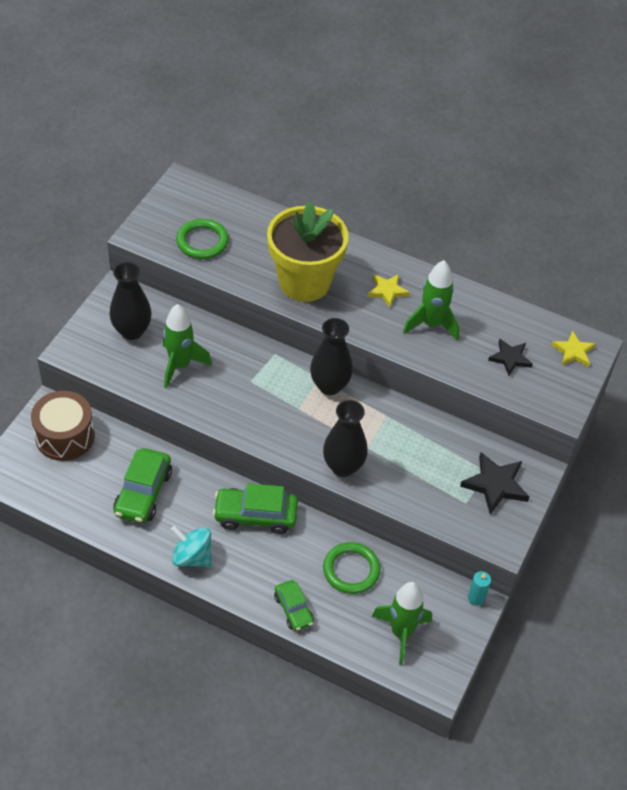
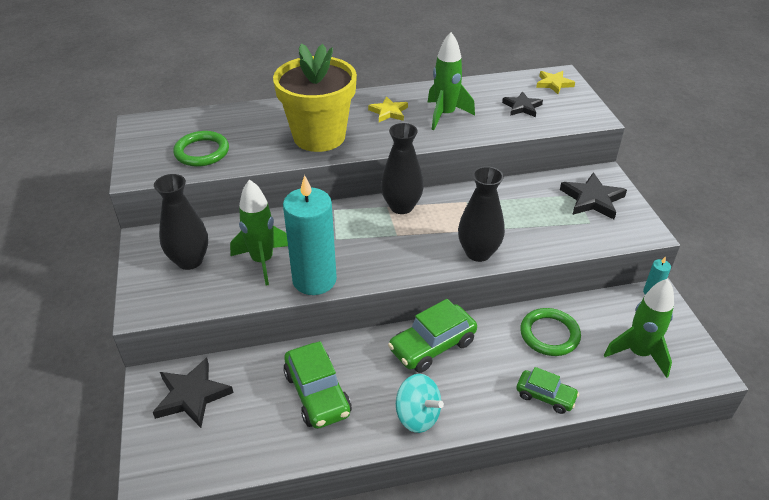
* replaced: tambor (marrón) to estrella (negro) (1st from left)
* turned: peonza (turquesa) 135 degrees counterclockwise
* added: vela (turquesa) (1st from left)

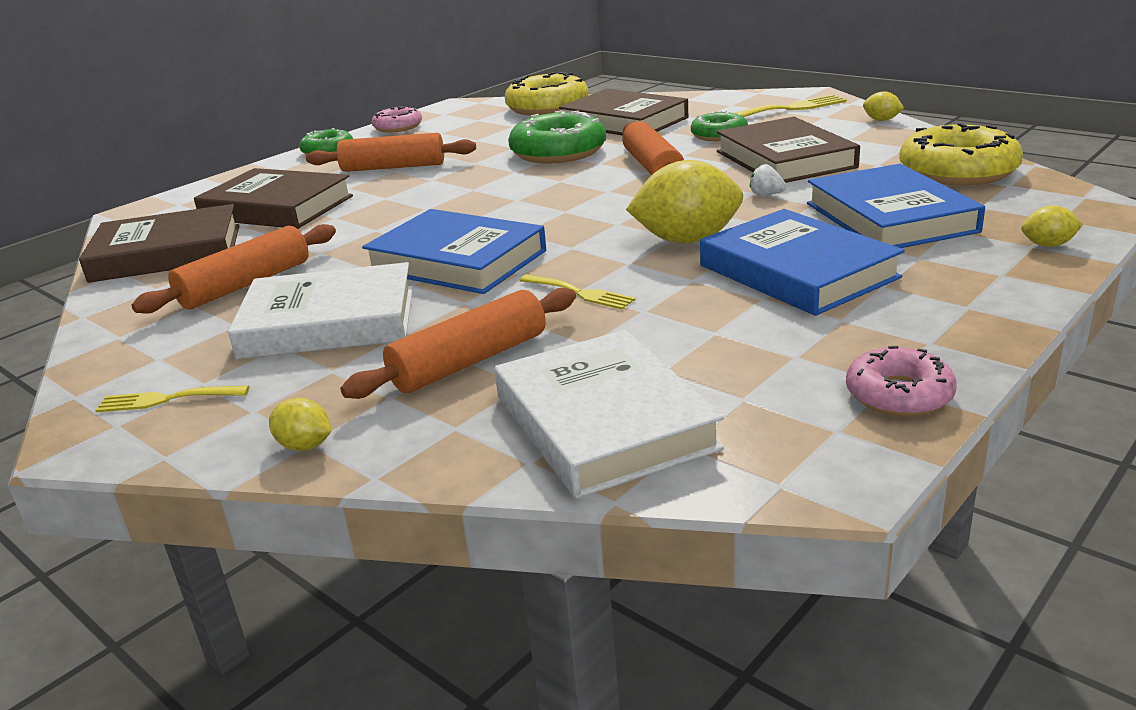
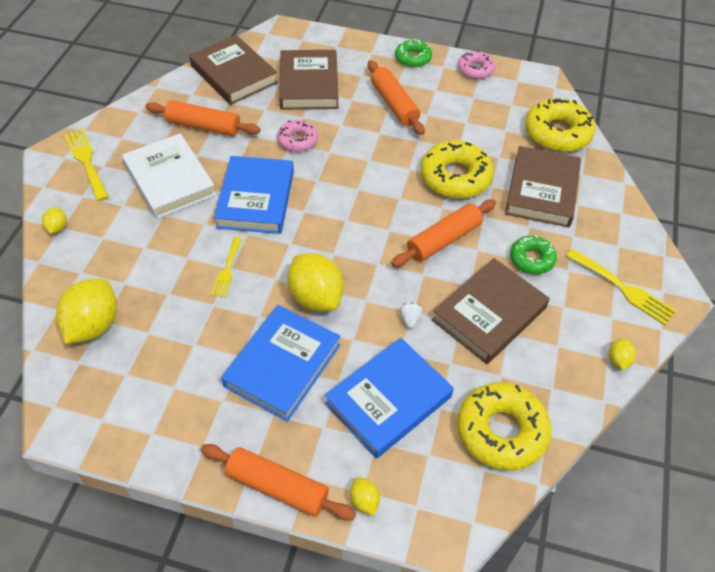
* resized: tenedor (amarillo) (1st from left) x1.57
* moved: rodillo (naranja) (3rd from left in the first image) to rodillo (naranja) (2nd from left)
* replaced: libro (blanco) (2nd from left) to limón (amarillo) (2nd from left)
* recoloured: rosquilla (verde) (2nd from left) to rosquilla (amarillo) (1st from left)
* moved: rosquilla (rosa) (2nd from left in the first image) to rosquilla (rosa) (1st from left)

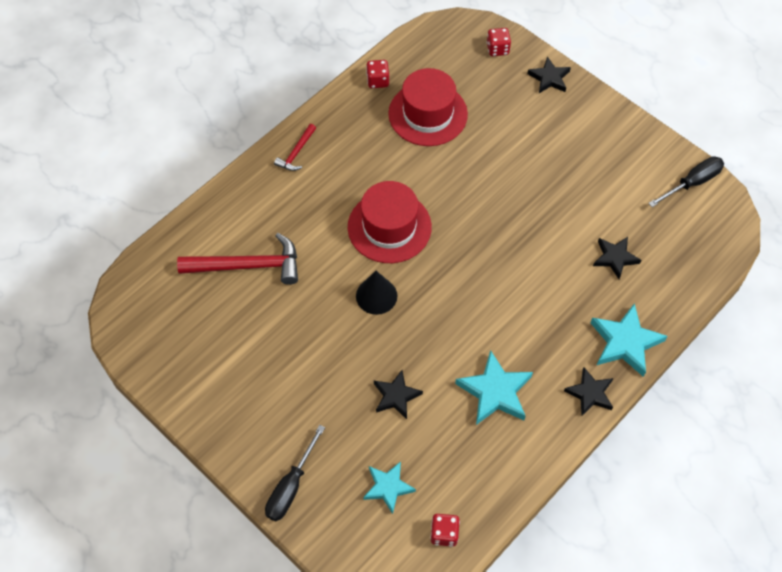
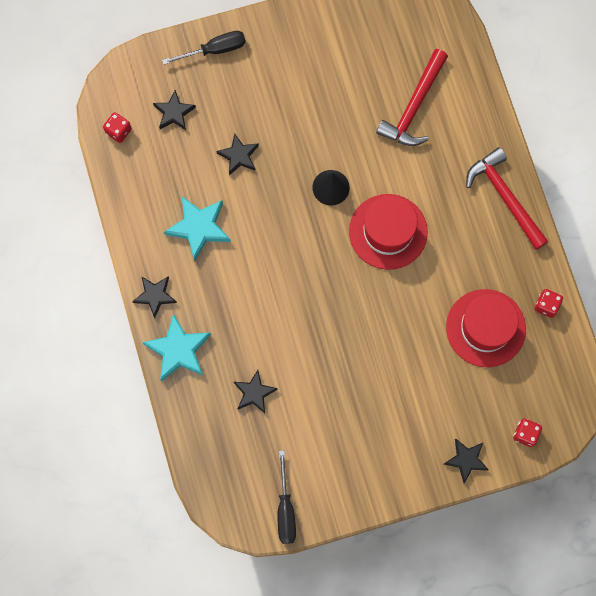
* turned: destornillador (negro) (1st from left) 105 degrees clockwise
* resized: martillo (rojo) (2nd from left) x1.93
* recoloured: estrella (turquesa) (1st from left) to estrella (negro) (2nd from left)

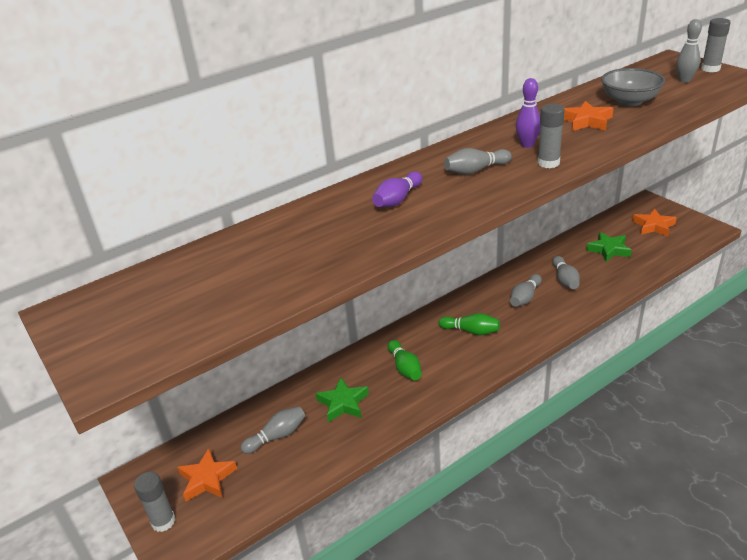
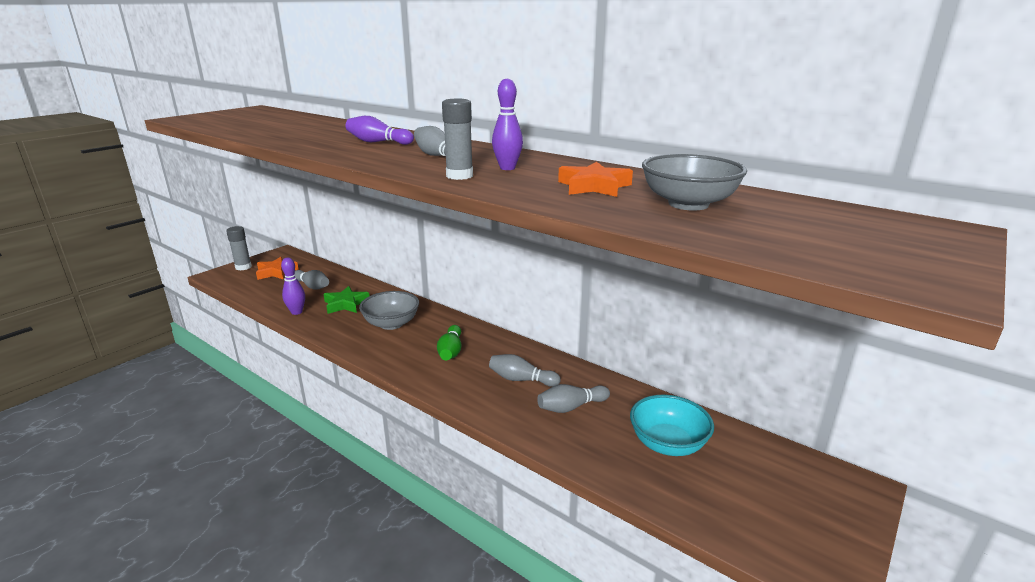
* replaced: bolo (verde) (1st from left) to cuenco (gris) (1st from left)
* replaced: estrella (verde) (2nd from left) to cuenco (turquesa)
* removed: estrella (naranja) (3rd from left)
* removed: bolo (gris) (5th from left)
* removed: barra de pegamento (gris) (3rd from left)
* added: bolo (morado) (1st from left)

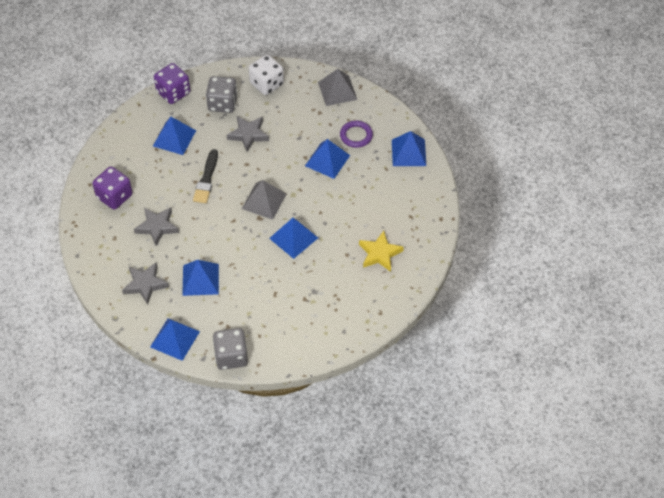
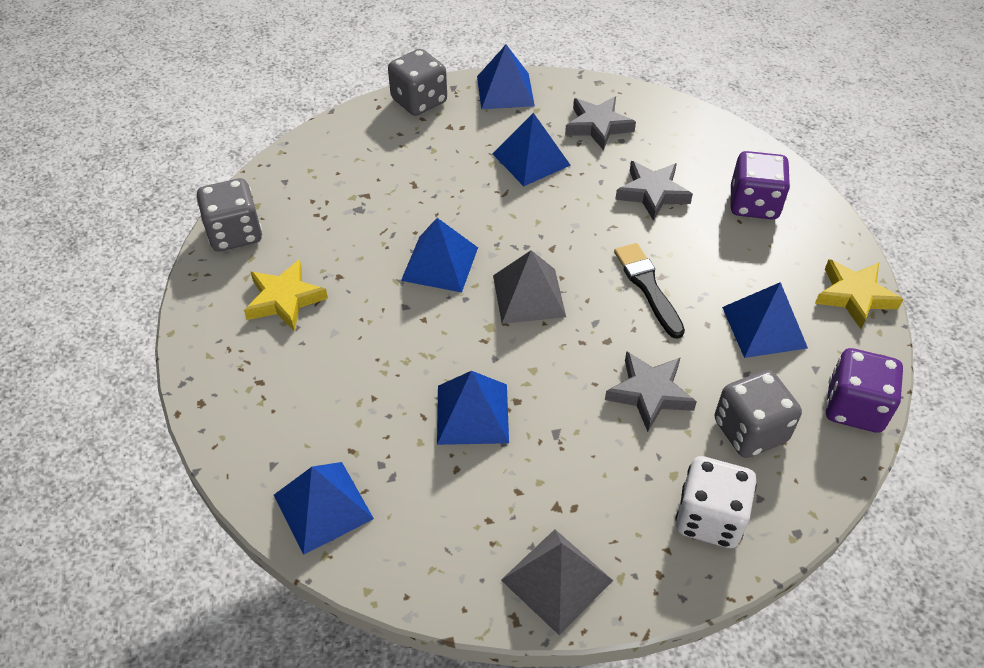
* removed: anillo (morado)
* added: dado (gris) (1st from left)
* added: estrella (amarillo) (2nd from left)

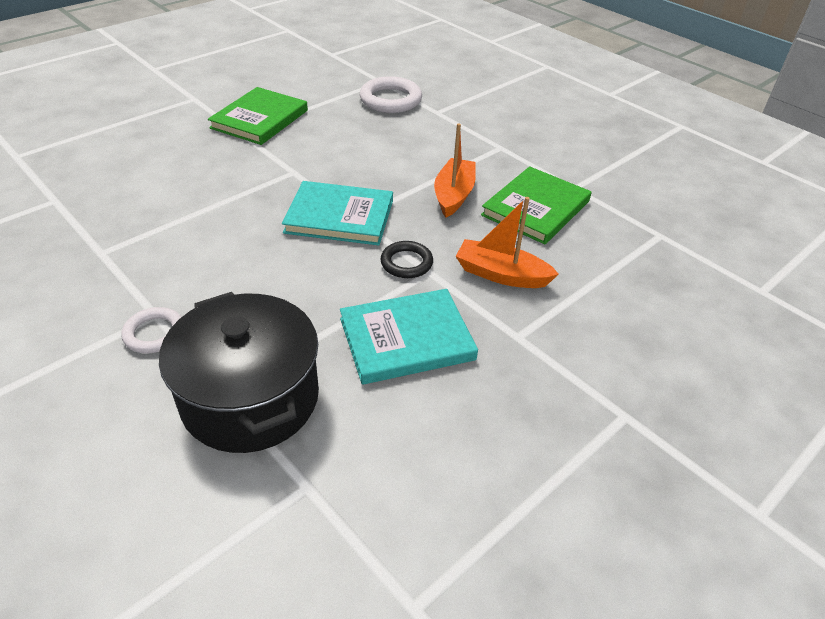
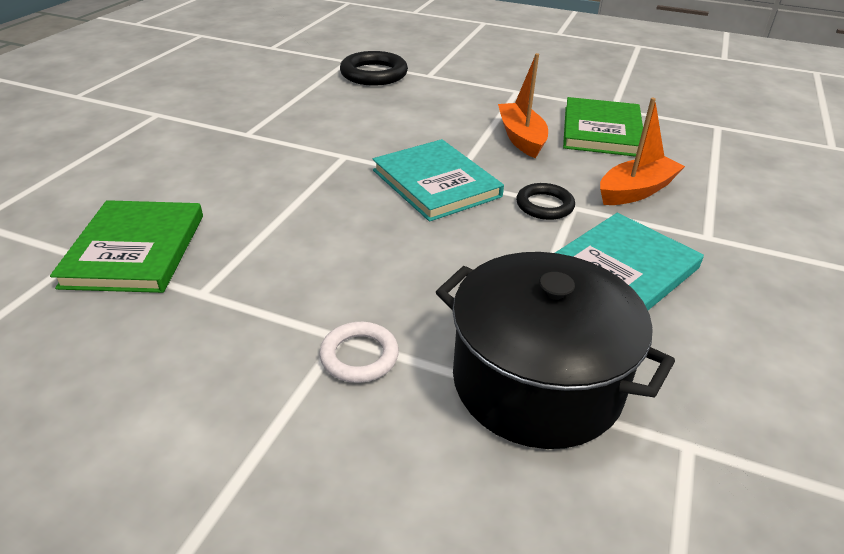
* moved: libro (verde) (1st from left)
* turned: libro (turquesa) (1st from left) 75 degrees clockwise
* recoloured: anillo (blanco) (2nd from left) to anillo (negro) (1st from left)
* turned: barco (naranja) (2nd from left) 150 degrees clockwise

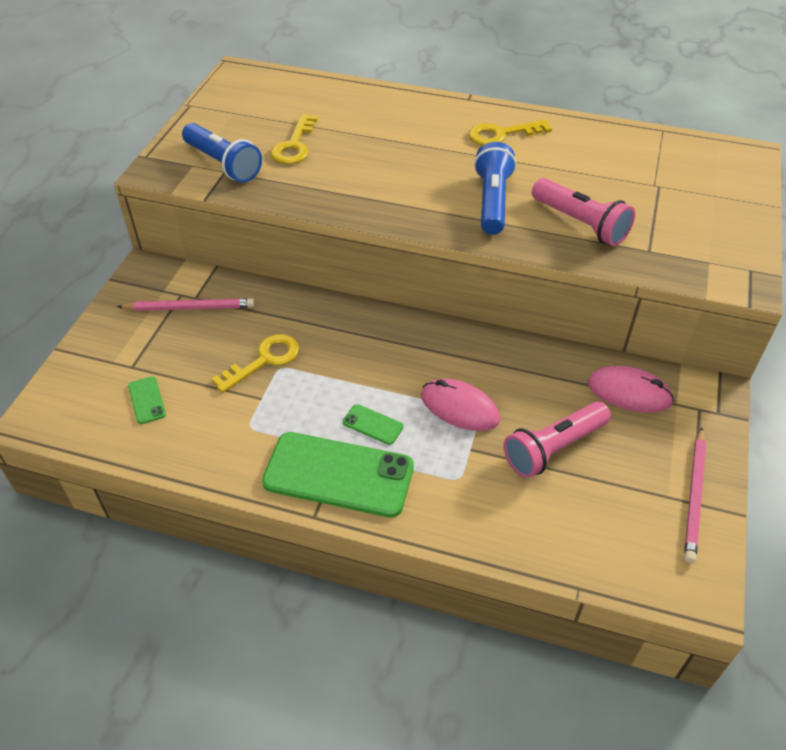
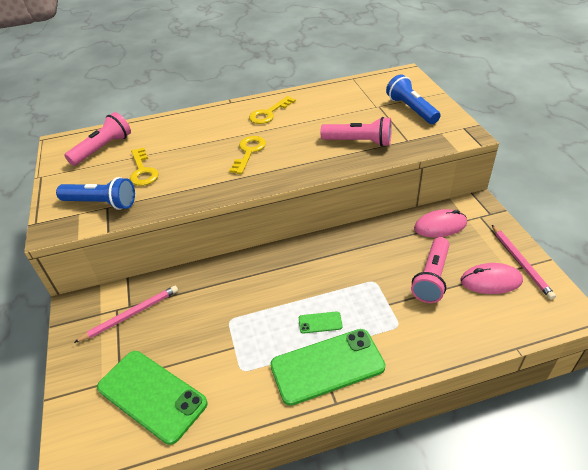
* resized: móvil (verde) (1st from left) x2.35
* moved: llave (amarillo) (1st from left in the first image) to llave (amarillo) (2nd from left)
* moved: ratón (rosa) (1st from left in the first image) to ratón (rosa) (2nd from left)
* moved: lámpara de mano (azul) (2nd from left)
* added: lámpara de mano (rosa) (1st from left)

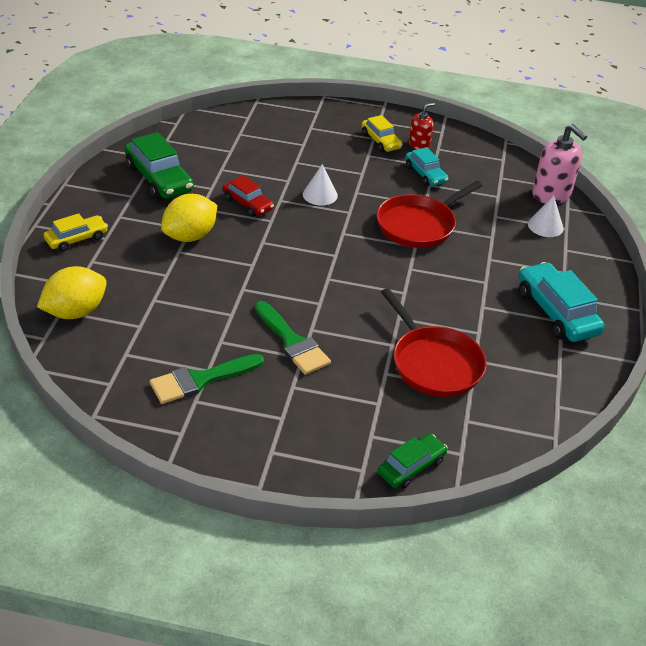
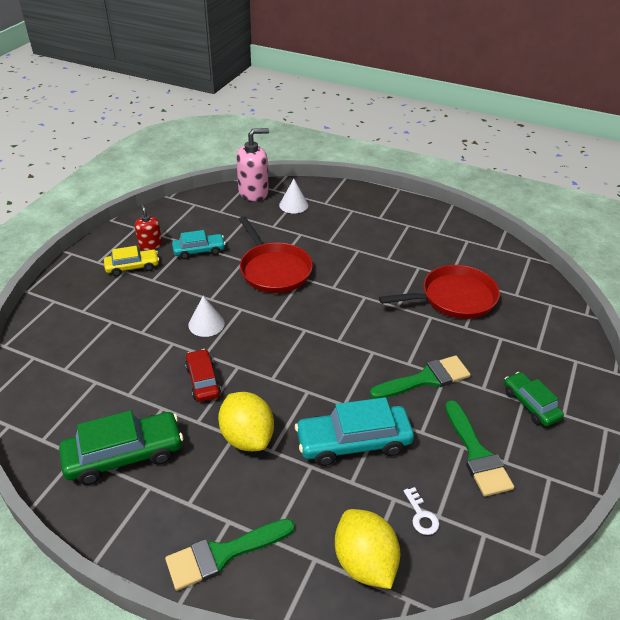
* replaced: coche (amarillo) (1st from left) to pincel (verde) (1st from left)
* turned: coche (rojo) 75 degrees counterclockwise
* moved: coche (verde) (2nd from left)
* moved: coche (turquesa) (2nd from left)
* added: llave (blanco)

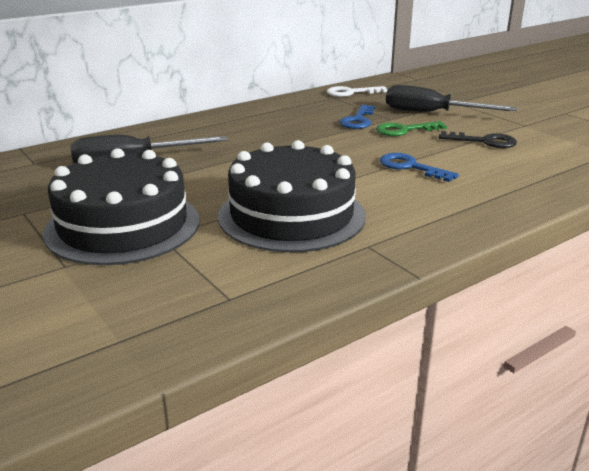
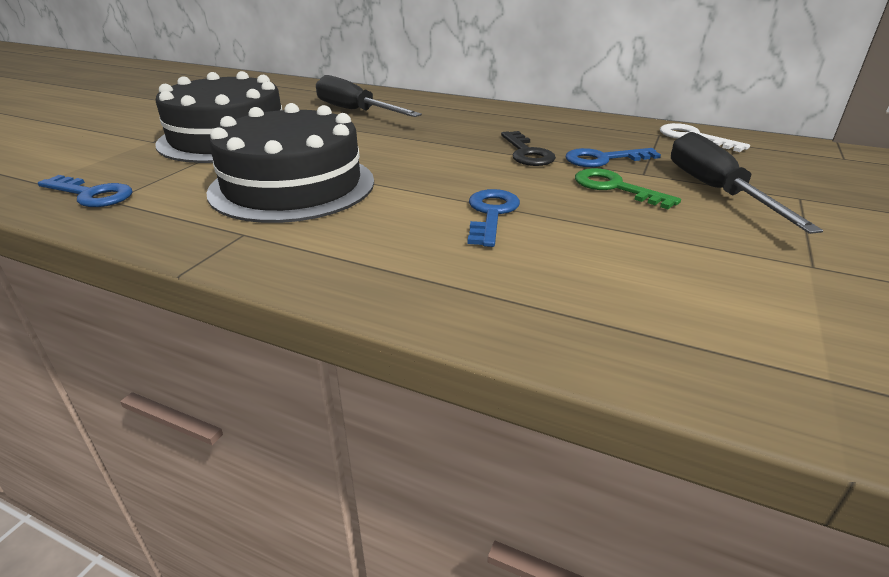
* moved: llave (negro)
* added: llave (azul) (1st from left)

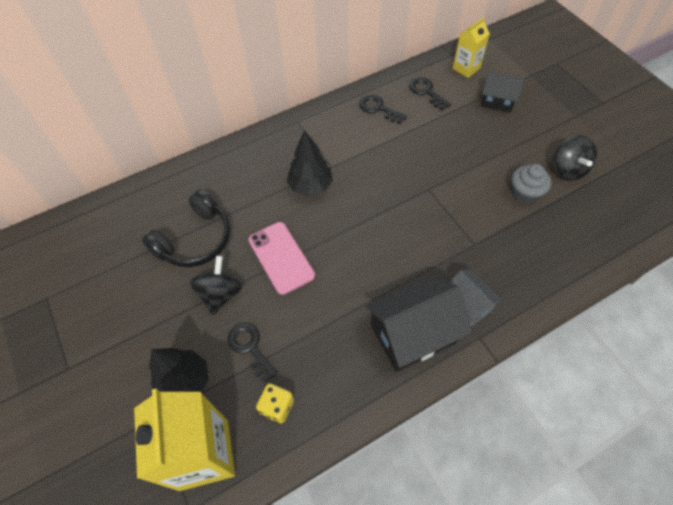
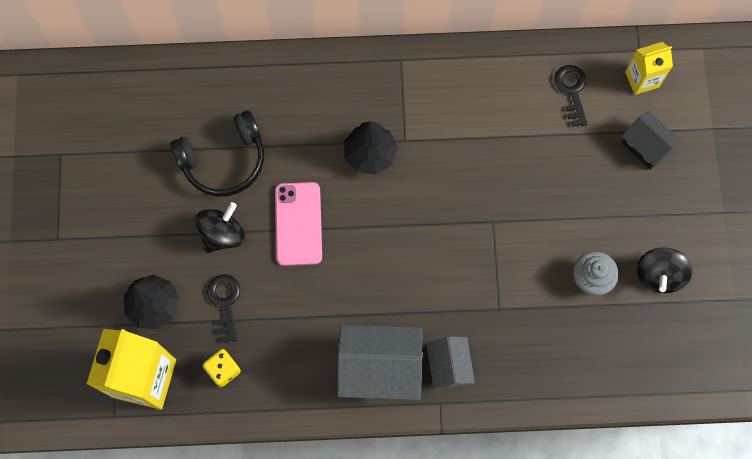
* removed: llave (negro) (2nd from left)
* recoloured: casa (negro) (1st from left) to casa (gris) (1st from left)

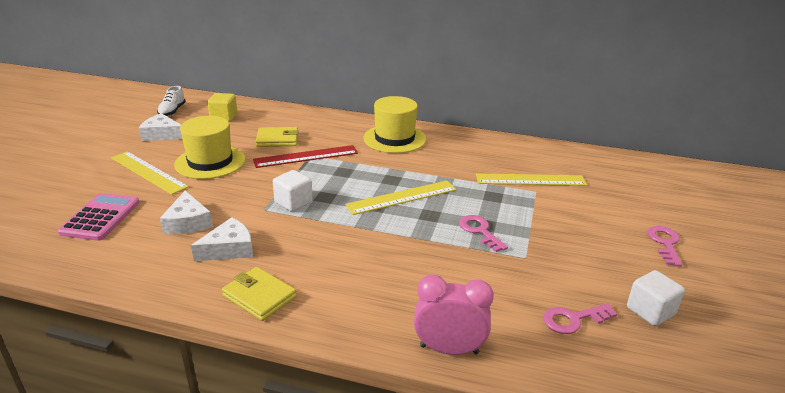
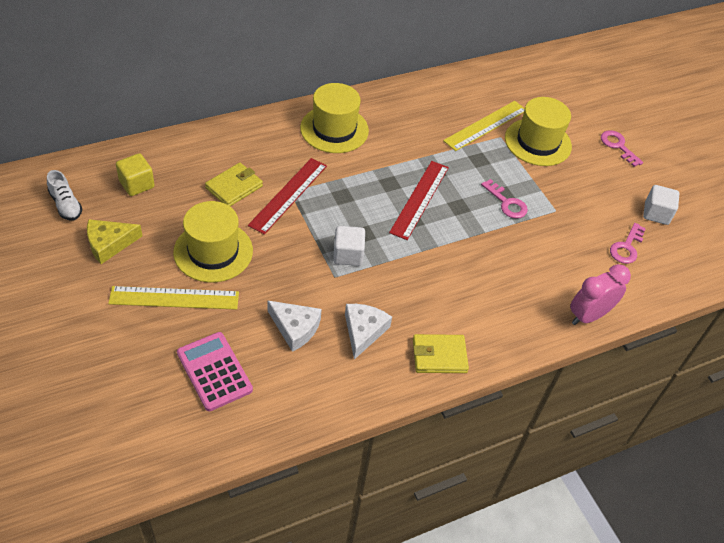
* recoloured: queso (blanco) (1st from left) to queso (amarillo)
* recoloured: regla (amarillo) (2nd from left) to regla (rojo) (2nd from left)
* turned: llave (rosa) (1st from left) 150 degrees counterclockwise
* added: sombrero (amarillo) (3rd from left)

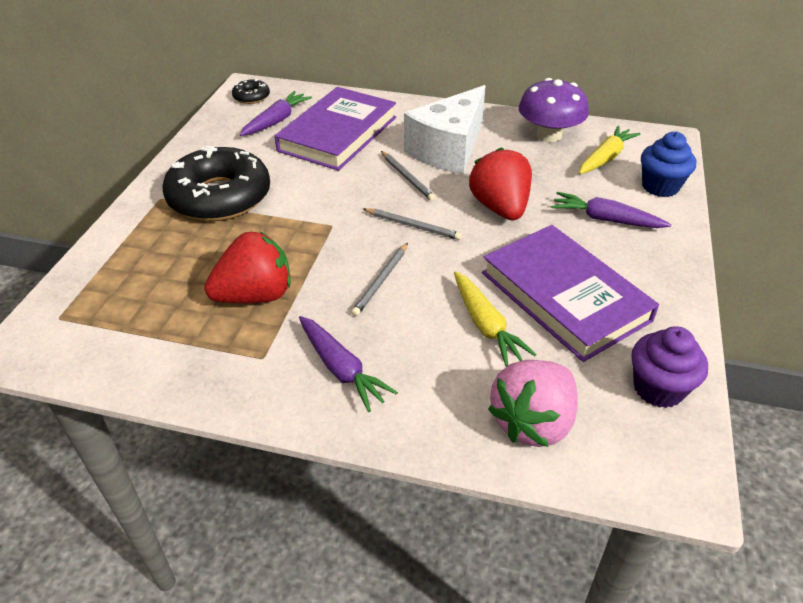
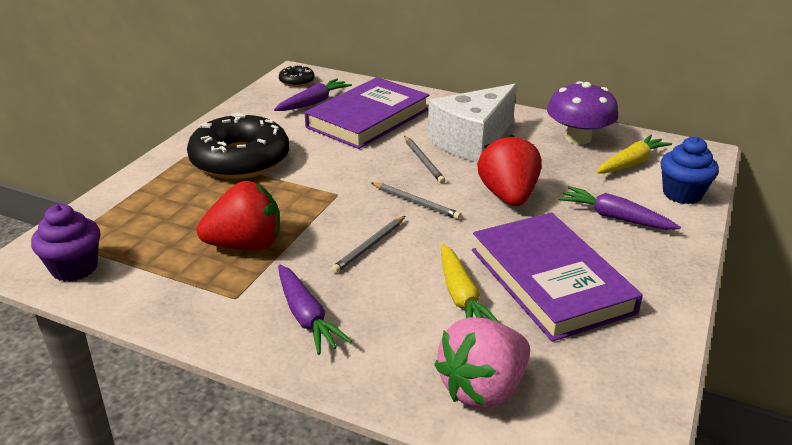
* moved: magdalena (morado)

